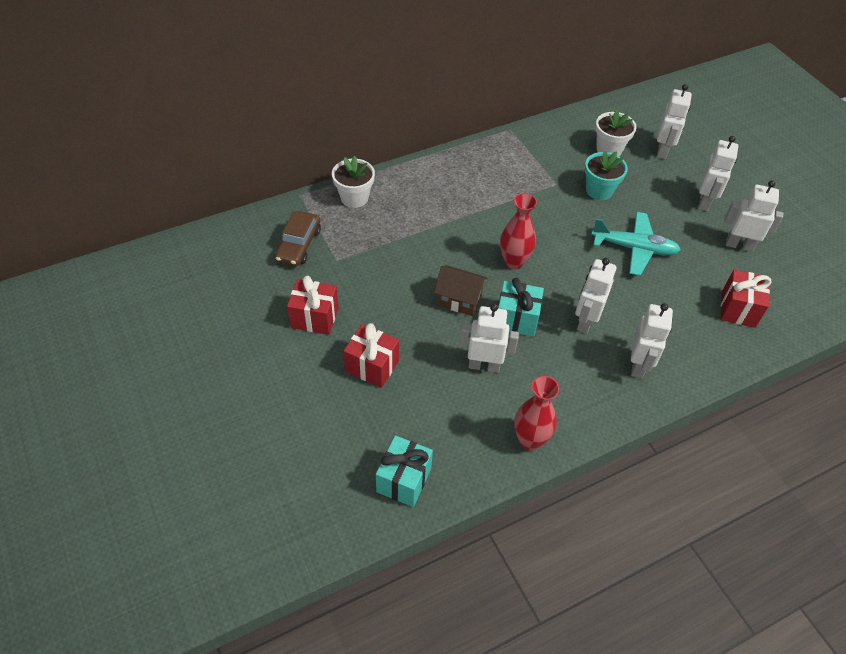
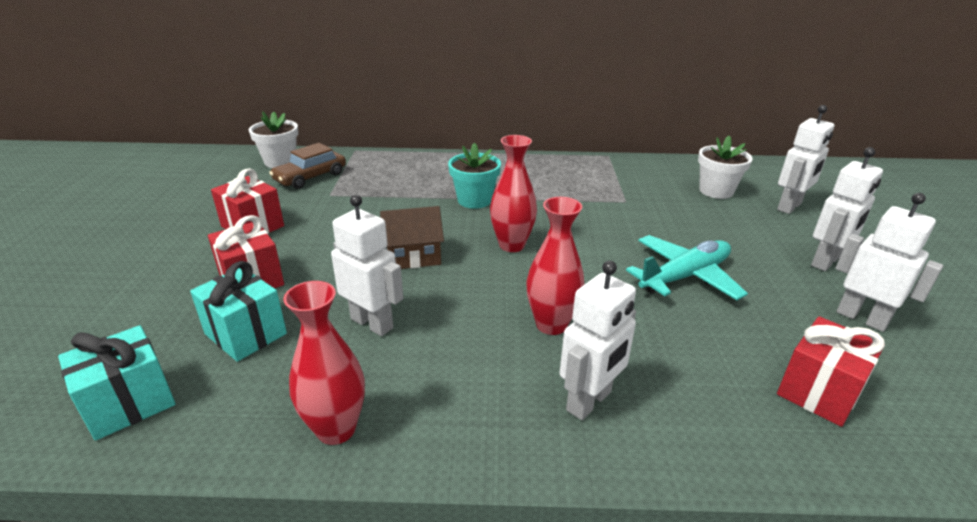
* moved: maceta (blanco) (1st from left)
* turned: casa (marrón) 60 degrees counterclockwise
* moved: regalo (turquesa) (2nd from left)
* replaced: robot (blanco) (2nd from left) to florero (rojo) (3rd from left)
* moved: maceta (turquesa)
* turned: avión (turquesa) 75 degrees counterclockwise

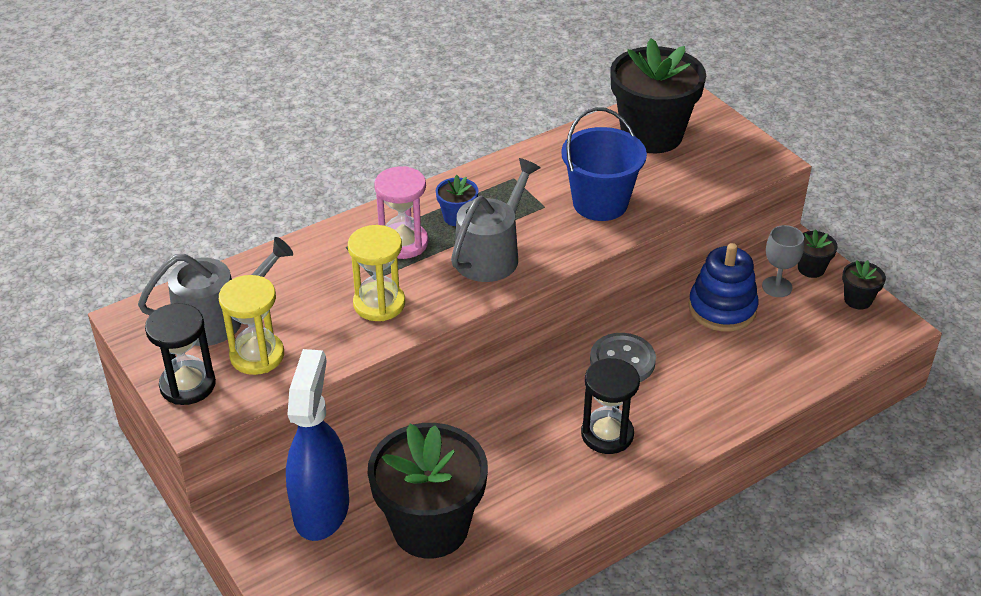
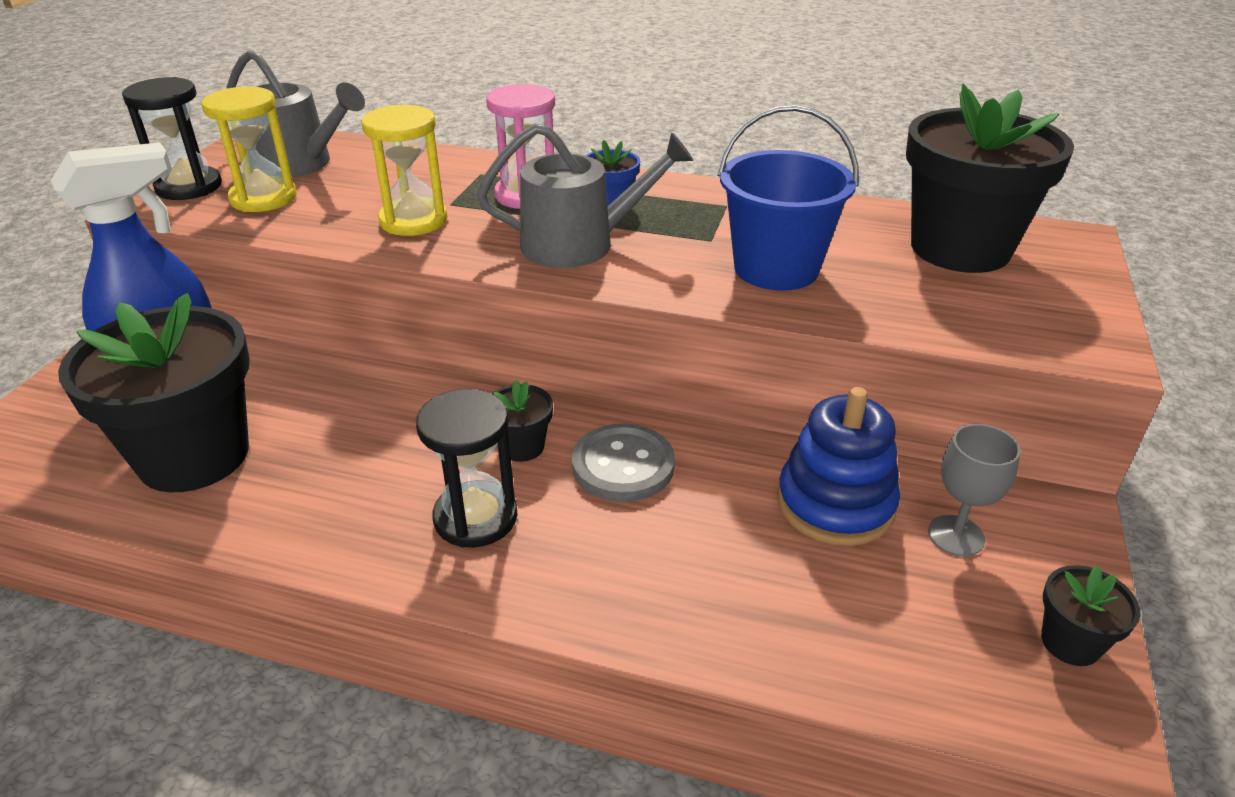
* moved: maceta (negro) (3rd from left in the first image) to maceta (negro) (2nd from left)

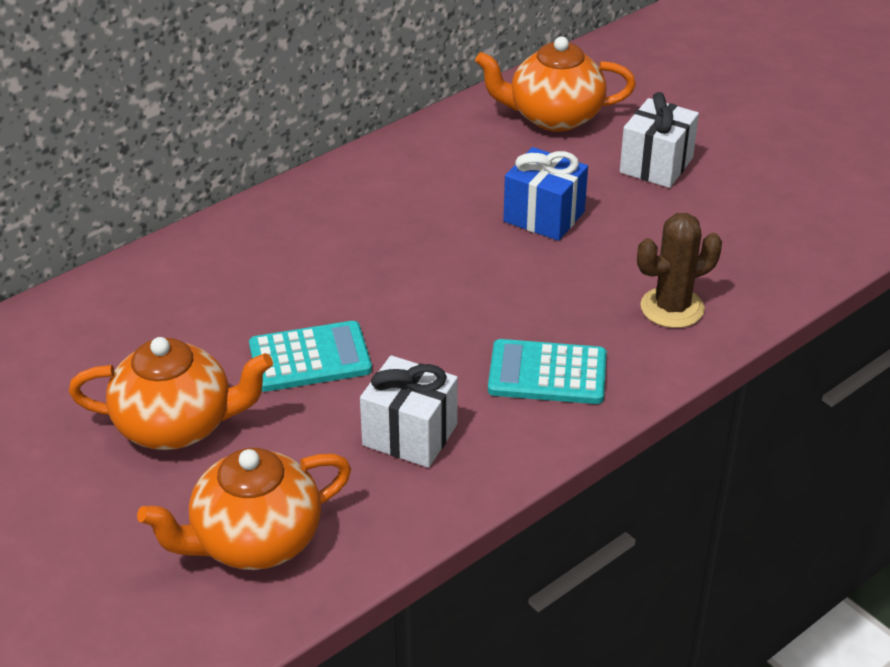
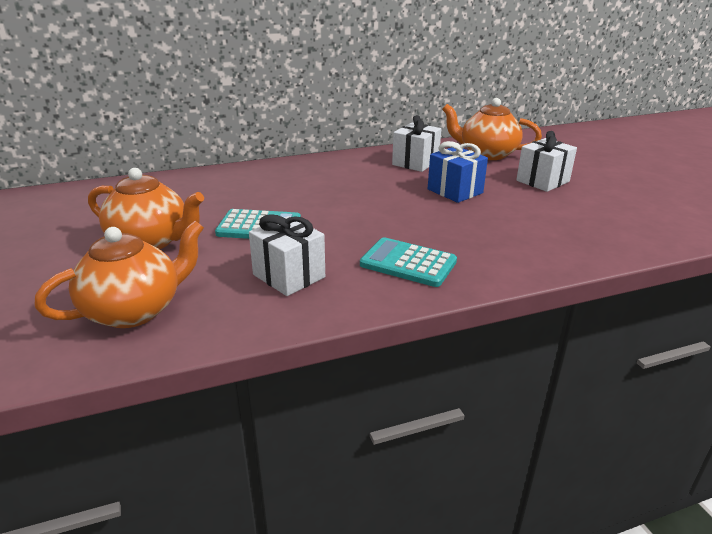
* turned: tetera (naranja) (2nd from left in the first image) 150 degrees clockwise
* removed: cactus (marrón)
* added: regalo (blanco) (2nd from left)

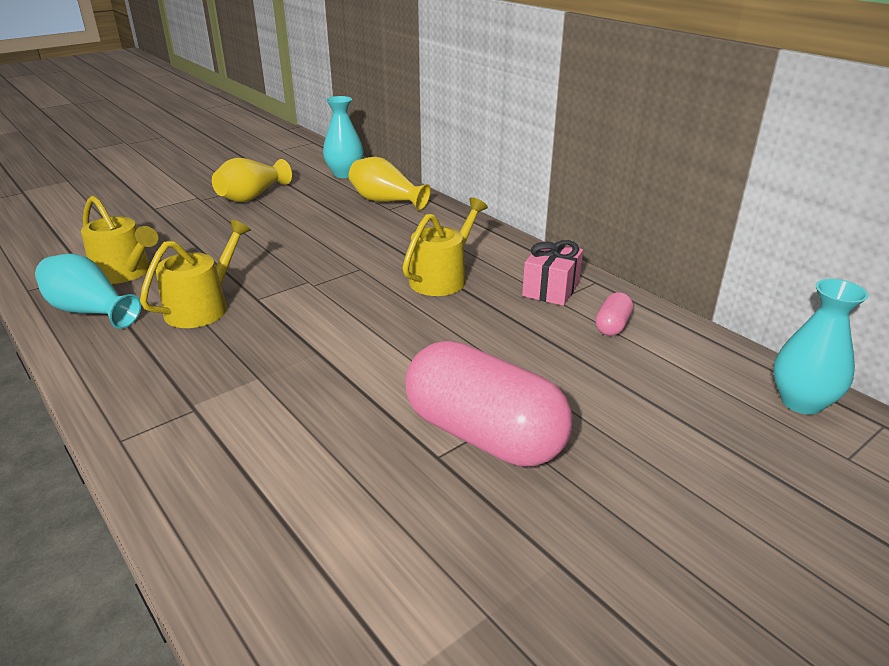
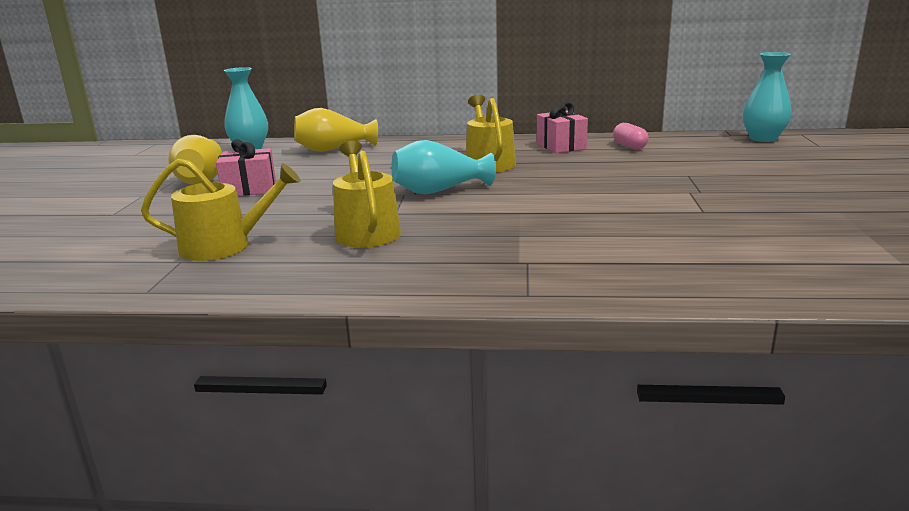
* moved: florero (turquesa) (1st from left in the first image) to florero (turquesa) (2nd from left)
* removed: cápsula (rosa) (1st from left)
* added: regalo (rosa) (1st from left)

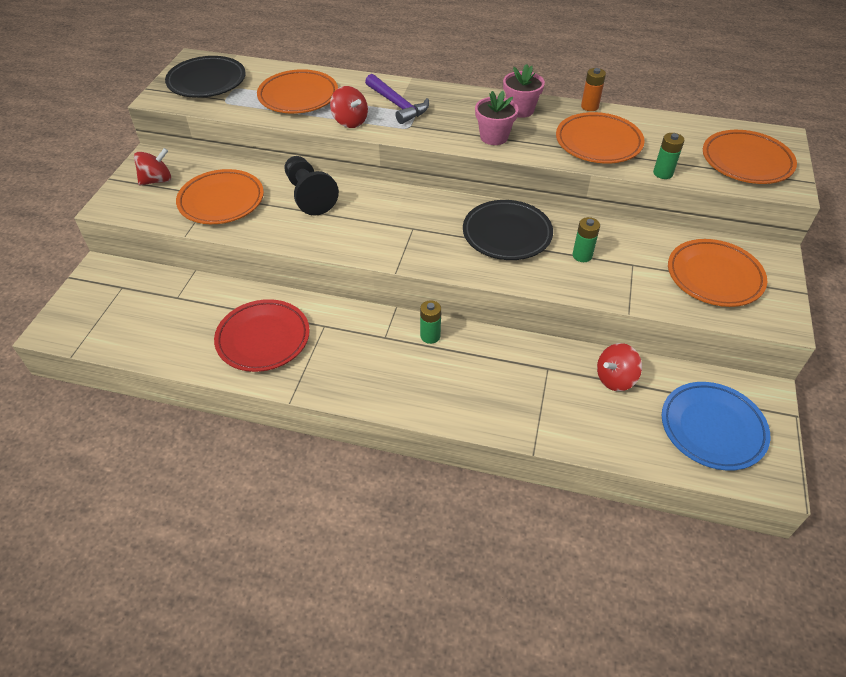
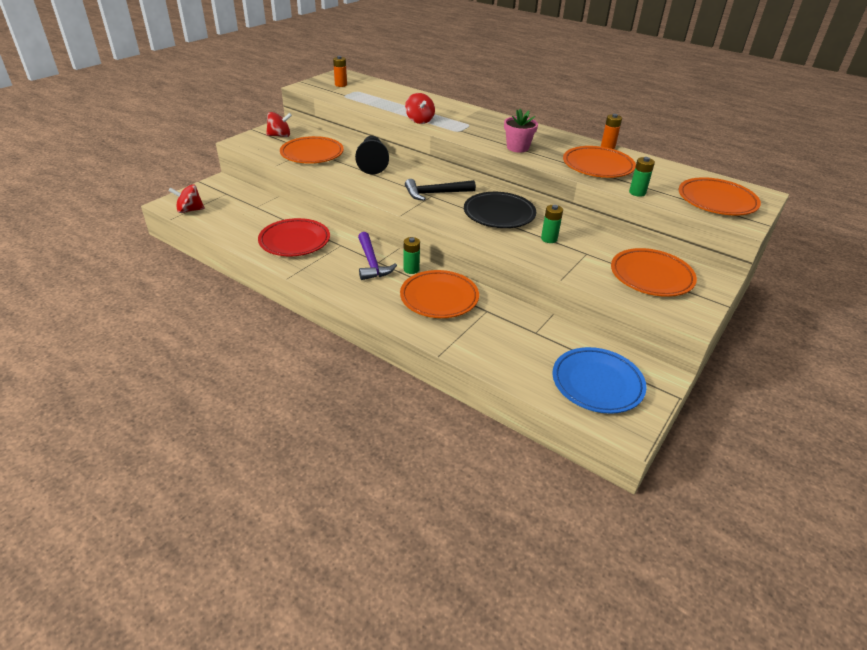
* replaced: plato (negro) (1st from left) to pila (naranja) (1st from left)
* moved: plato (naranja) (2nd from left)
* moved: martillo (morado)
* removed: maceta (rosa) (2nd from left)
* moved: peonza (rojo) (3rd from left in the first image) to peonza (rojo) (1st from left)
* added: martillo (negro)

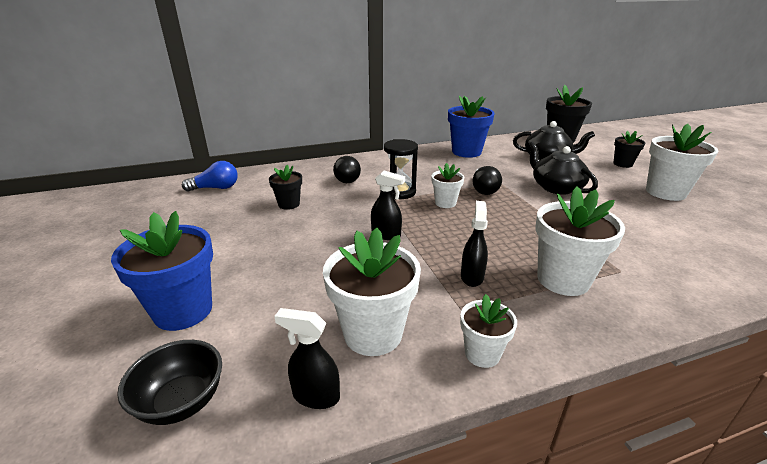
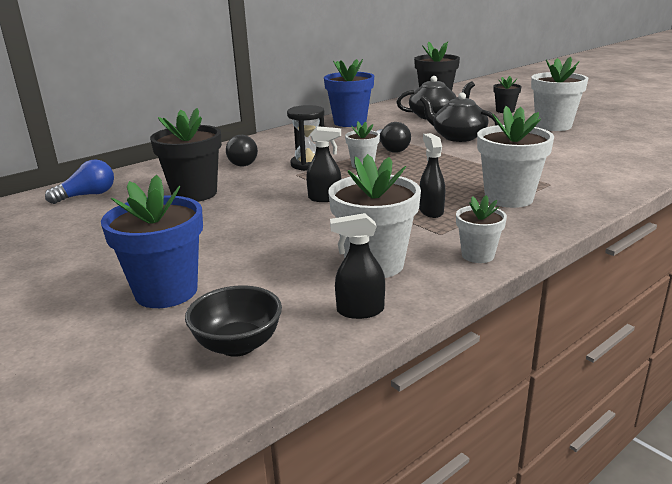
* resized: maceta (negro) (1st from left) x1.78

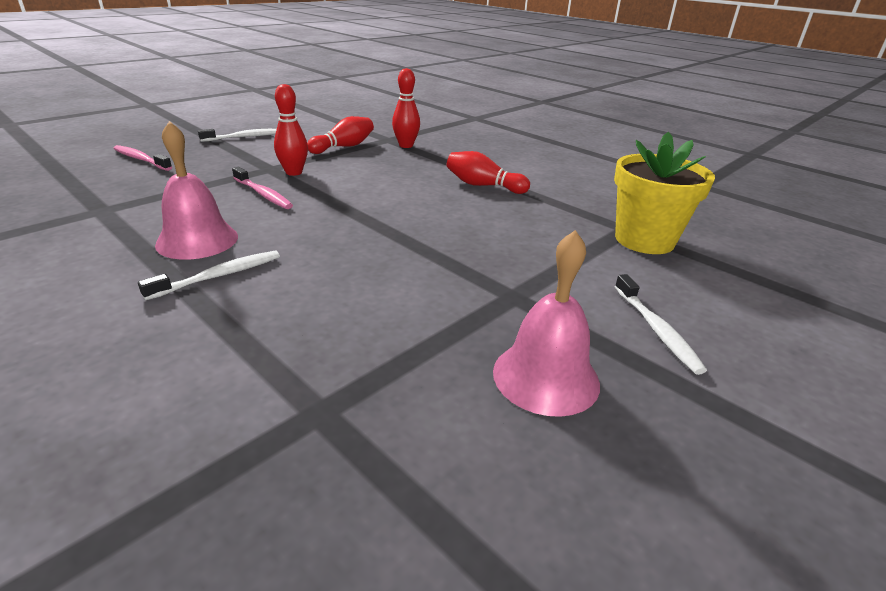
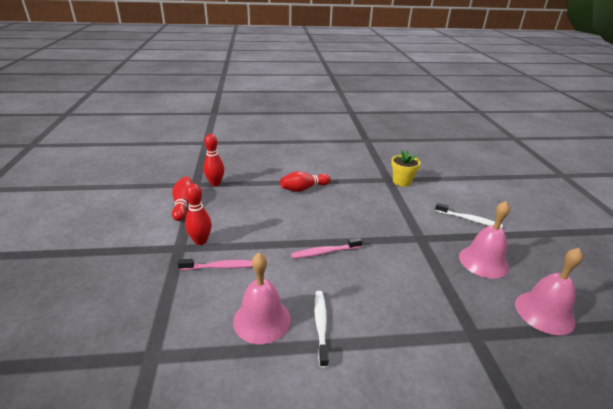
* moved: cepillo de dientes (rosa) (1st from left in the first image) to cepillo de dientes (rosa) (2nd from left)
* removed: cepillo de dientes (blanco) (2nd from left)
* resized: maceta (amarillo) x0.63
* added: campana (rosa) (3rd from left)

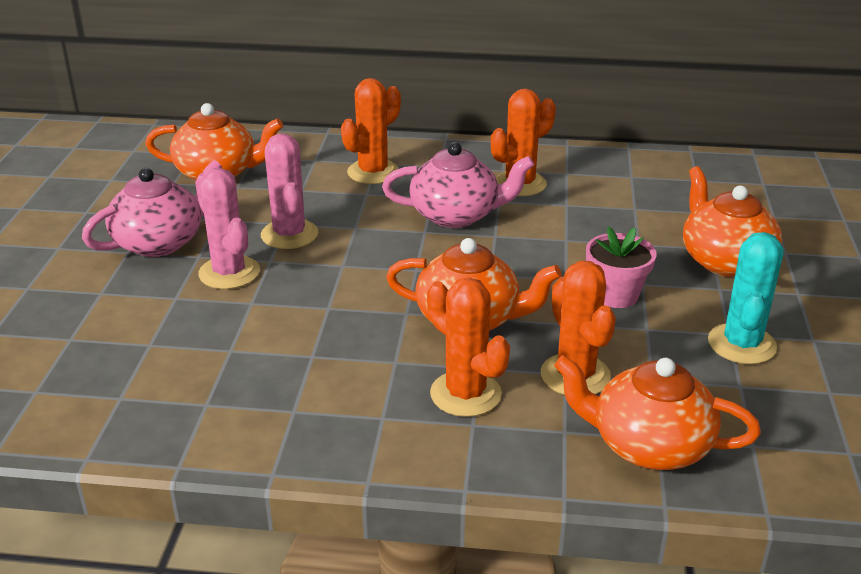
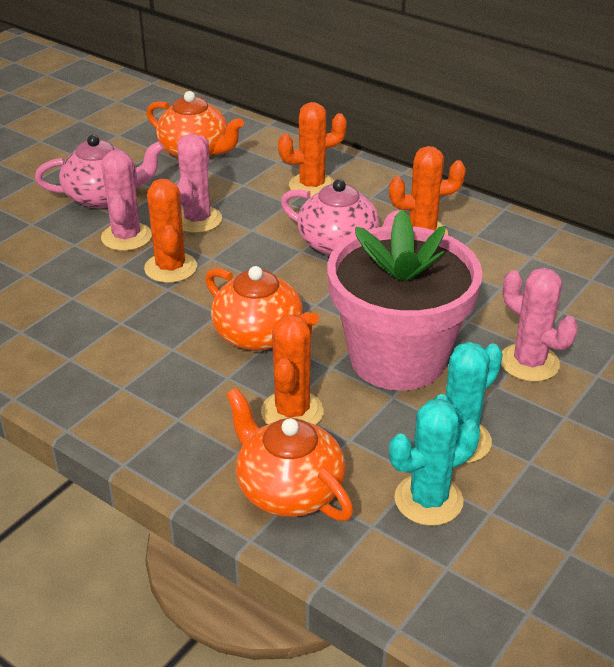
* moved: cactus (naranja) (2nd from left in the first image) to cactus (naranja) (1st from left)
* resized: maceta (rosa) x2.27
* replaced: tetera (naranja) (4th from left) to cactus (rosa) (3rd from left)
* added: cactus (turquesa) (1st from left)

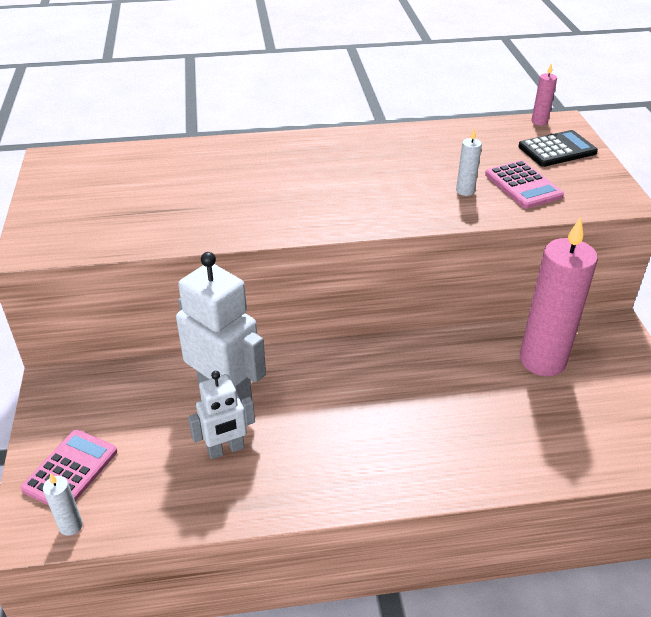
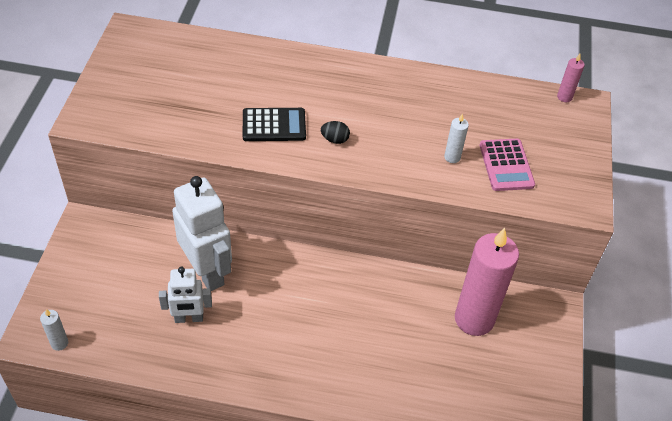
* removed: calculadora (rosa) (1st from left)
* moved: calculadora (negro)
* added: huevo (negro)

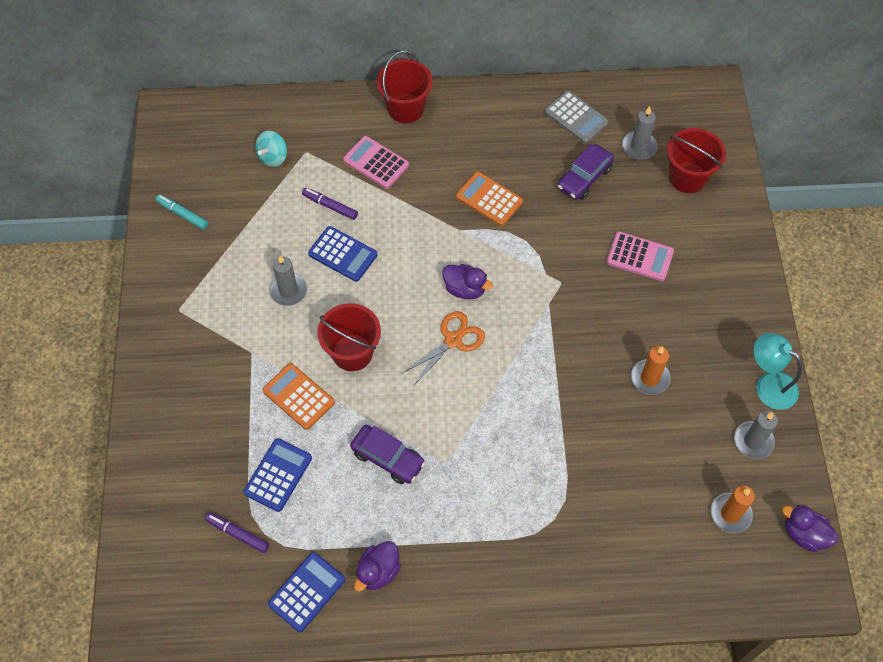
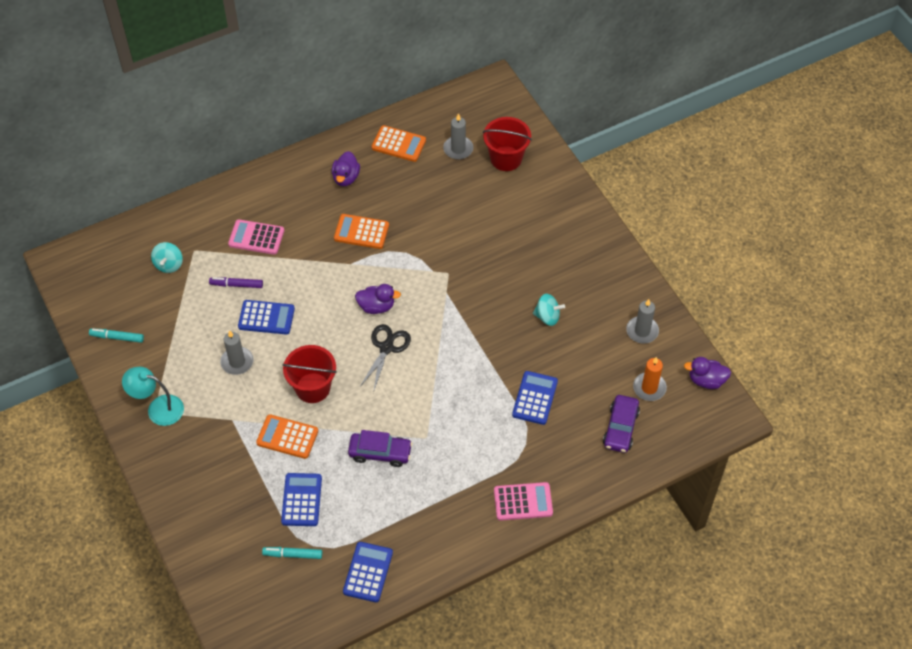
* recoloured: rotulador (morado) (1st from left) to rotulador (turquesa) (2nd from left)
* moved: pato (morado) (1st from left)
* removed: balde (rojo) (2nd from left)
* recoloured: tijeras (naranja) to tijeras (negro)
* recoloured: calculadora (gris) to calculadora (naranja) (3rd from left)
* moved: coche (morado) (2nd from left)
* moved: calculadora (rosa) (2nd from left)
* replaced: vela (naranja) (1st from left) to peonza (turquesa) (2nd from left)
* moved: lámpara (turquesa)
* added: calculadora (azul) (4th from left)

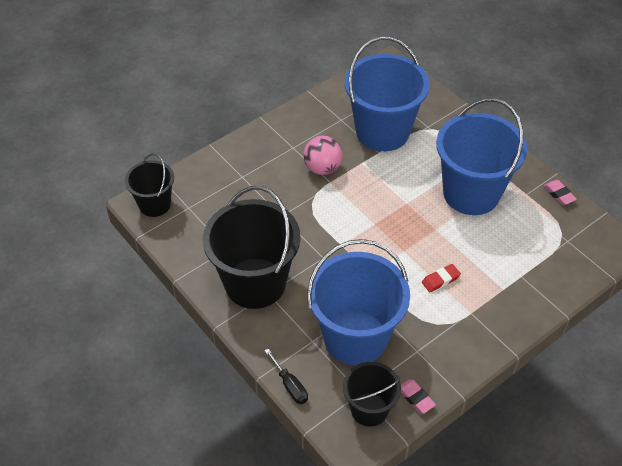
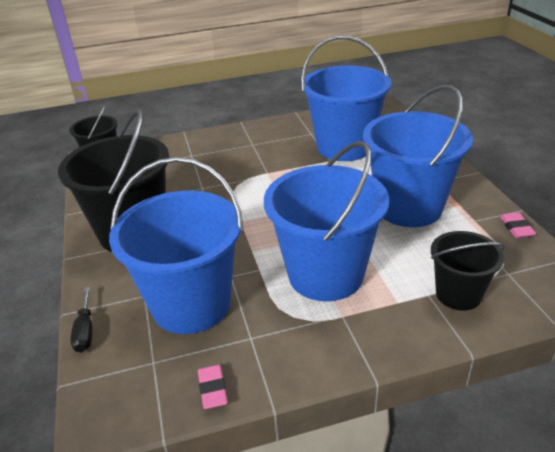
* removed: pelota (rosa)
* moved: balde (negro) (3rd from left)
* replaced: goma de borrar (rojo) to balde (azul) (2nd from left)

